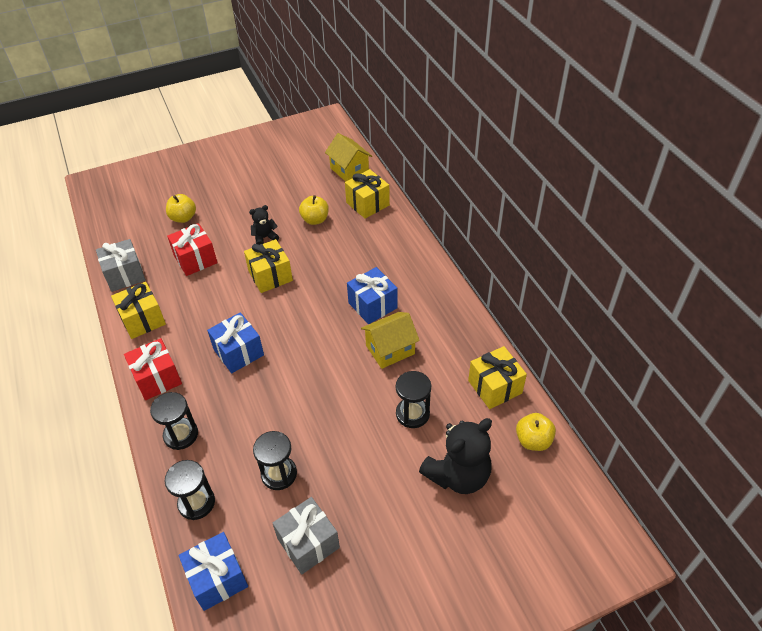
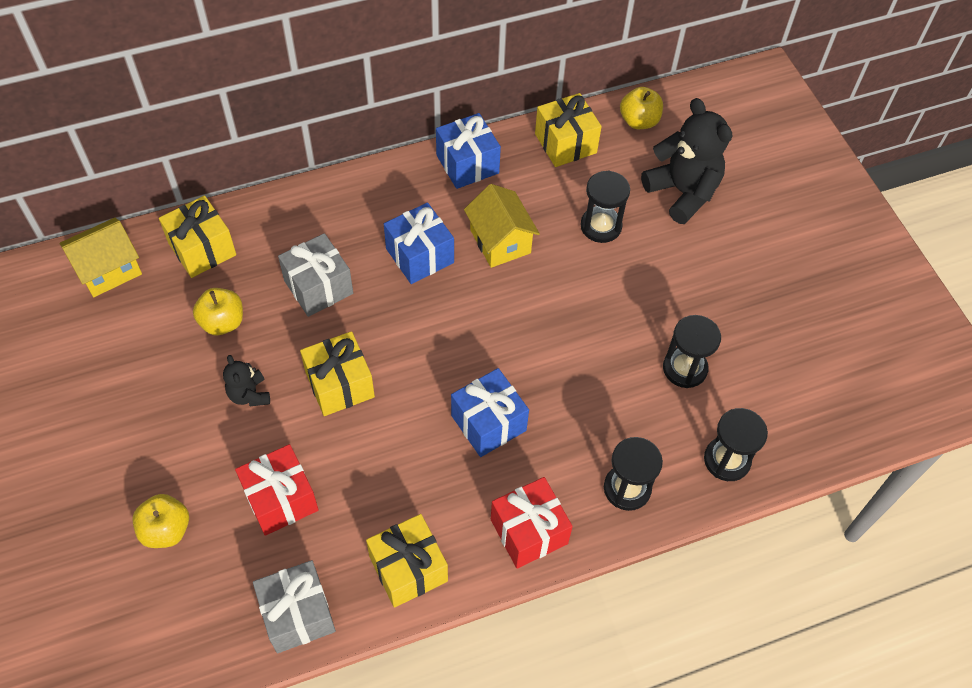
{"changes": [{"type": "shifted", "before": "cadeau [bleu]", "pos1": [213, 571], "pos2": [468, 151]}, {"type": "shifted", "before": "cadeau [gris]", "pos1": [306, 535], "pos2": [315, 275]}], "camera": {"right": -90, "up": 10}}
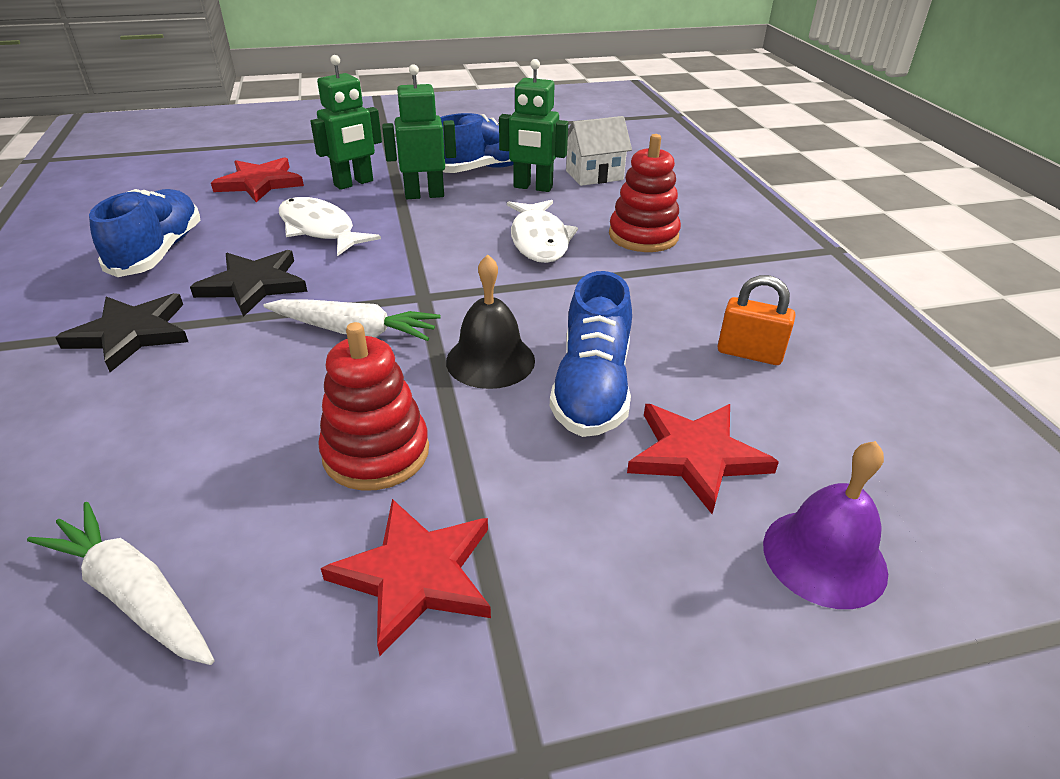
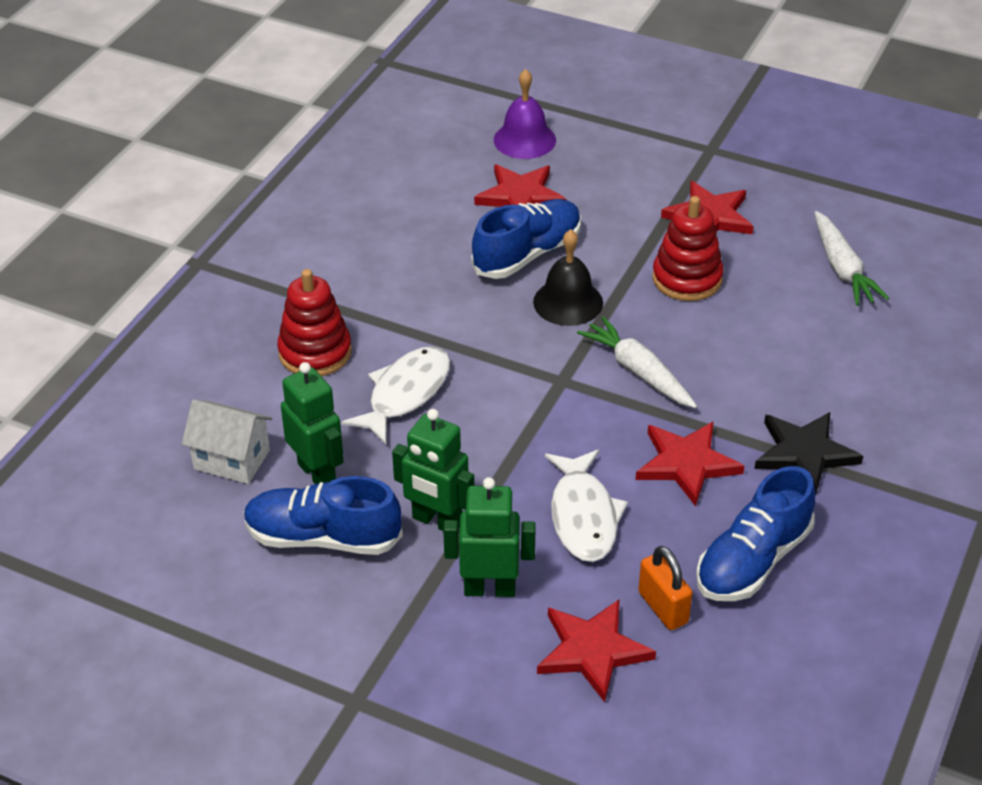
{"changes": [{"type": "shifted", "before": "cadenas [orange]", "pos1": [756, 320], "pos2": [665, 588]}, {"type": "repainted", "before": "étoile [noir]", "after": "étoile [rouge]", "pos1": [248, 283], "pos2": [690, 464]}], "camera": {"right": -140, "up": 5}}
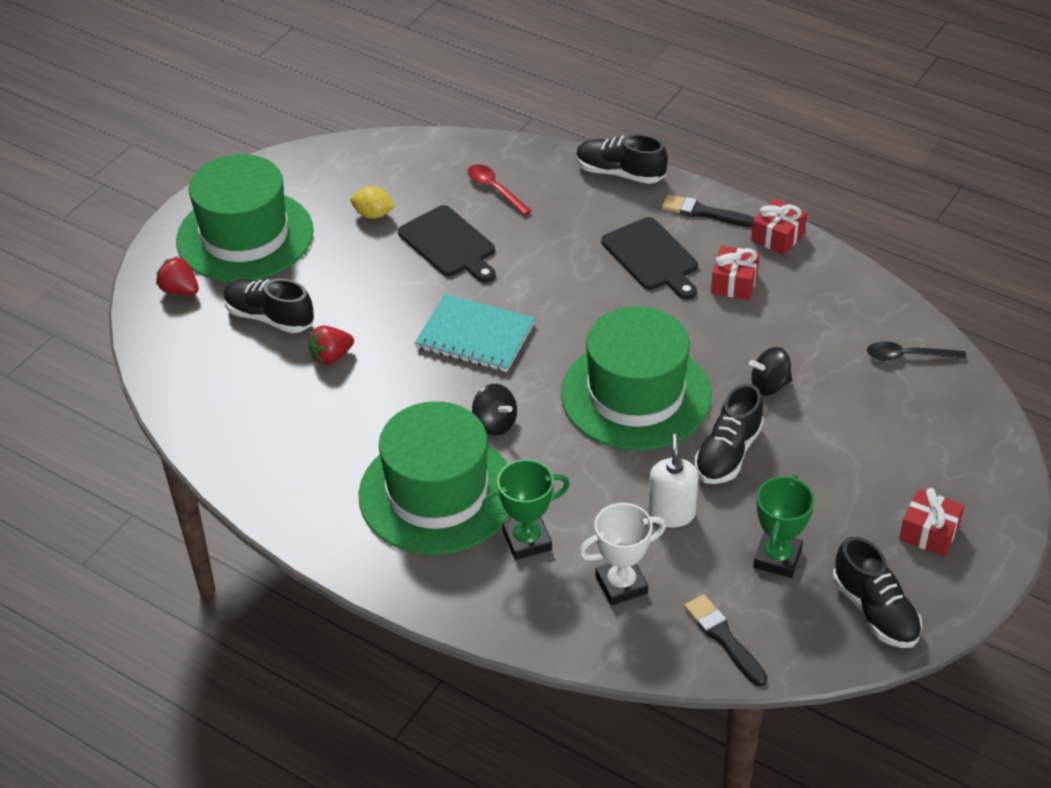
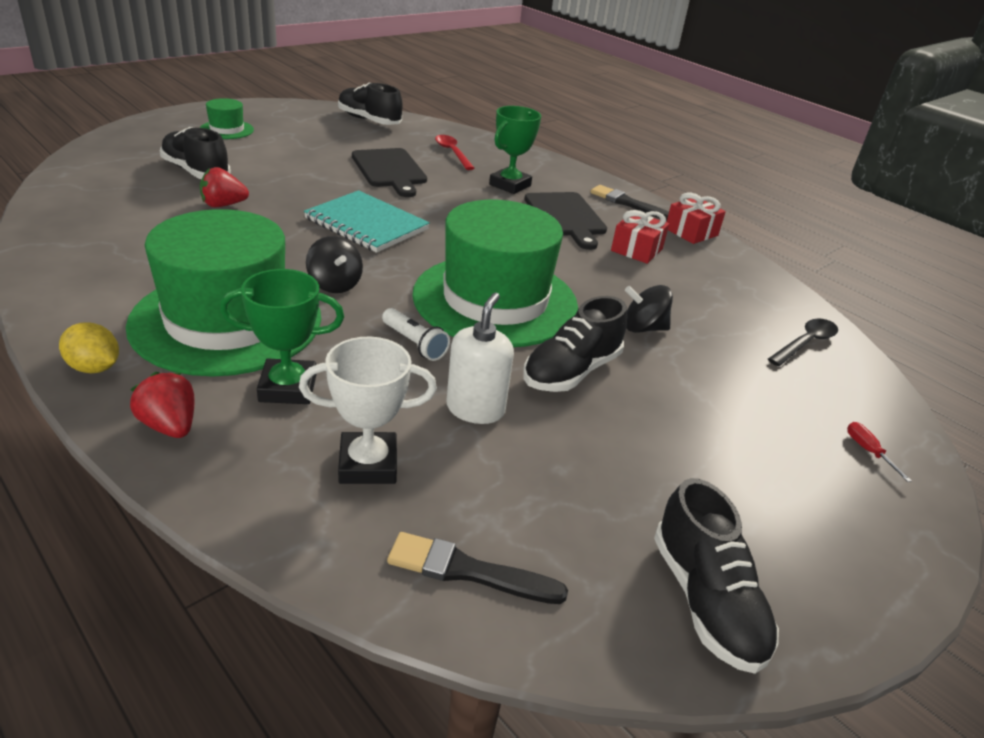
{"changes": [{"type": "gone", "before": "cadeau [rouge]", "pos1": [931, 522]}, {"type": "new", "after": "lampe de poche [blanc]", "pos2": [416, 334]}, {"type": "new", "after": "tournevis [rouge]", "pos2": [879, 452]}, {"type": "shifted", "before": "fraise [rouge]", "pos1": [177, 275], "pos2": [162, 405]}, {"type": "shifted", "before": "citron [jaune]", "pos1": [372, 202], "pos2": [89, 347]}, {"type": "shifted", "before": "chaussure [noir]", "pos1": [622, 159], "pos2": [370, 104]}, {"type": "shifted", "before": "trophée [vert]", "pos1": [784, 526], "pos2": [515, 150]}, {"type": "rotated", "before": "pinceau [noir]", "pos1": [725, 640], "pos2": [477, 568], "turn": -60}, {"type": "rotated", "before": "cuillère [noir]", "pos1": [916, 351], "pos2": [803, 342], "turn": 120}, {"type": "scaled", "before": "chapeau [vert]", "pos1": [245, 218], "pos2": [227, 118], "scale": 0.43}], "camera": {"right": 10, "up": -10}}
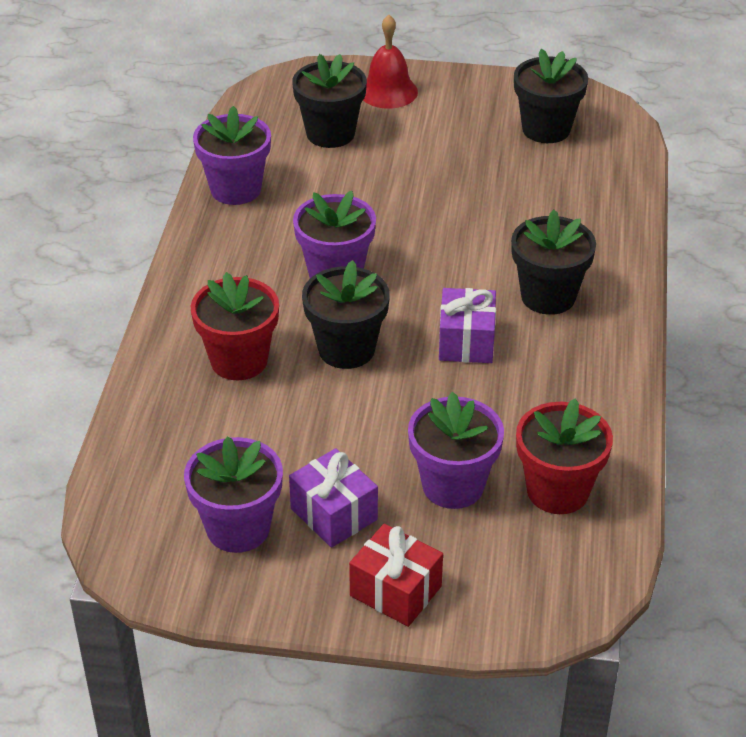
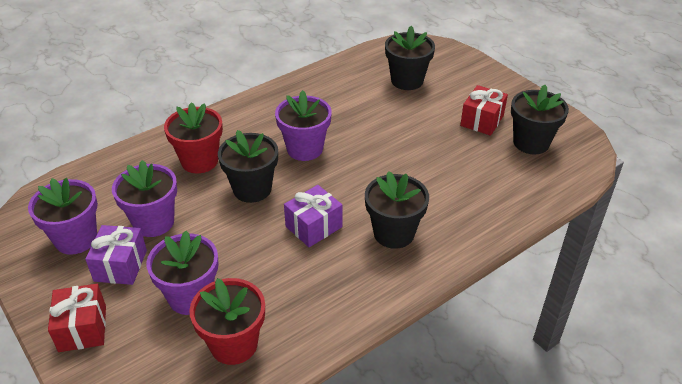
{"changes": [{"type": "gone", "before": "cloche [rouge]", "pos1": [390, 62]}, {"type": "new", "after": "cadeau [rouge]", "pos2": [484, 110]}, {"type": "shifted", "before": "pot de fleurs [violet]", "pos1": [232, 155], "pos2": [144, 198]}], "camera": {"right": 45, "up": 0}}
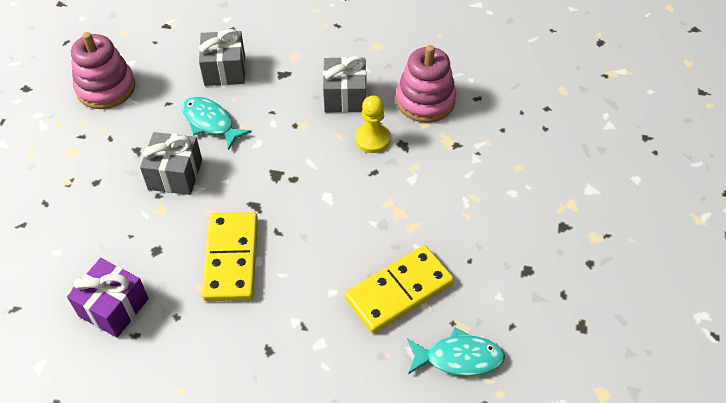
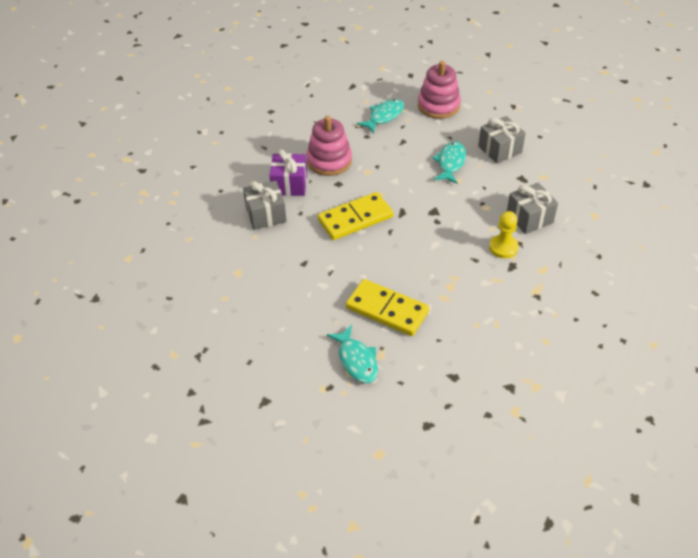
{"changes": [{"type": "new", "after": "poisson [turquoise]", "pos2": [380, 116]}, {"type": "shifted", "before": "cadeau [gris]", "pos1": [171, 163], "pos2": [265, 205]}, {"type": "shifted", "before": "jouet à empiler [rose]", "pos1": [426, 84], "pos2": [329, 146]}], "camera": {"right": 65, "up": -5}}
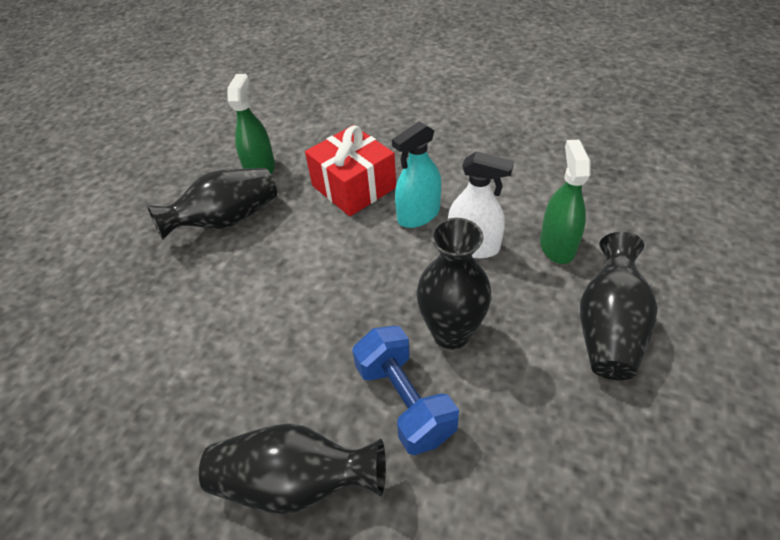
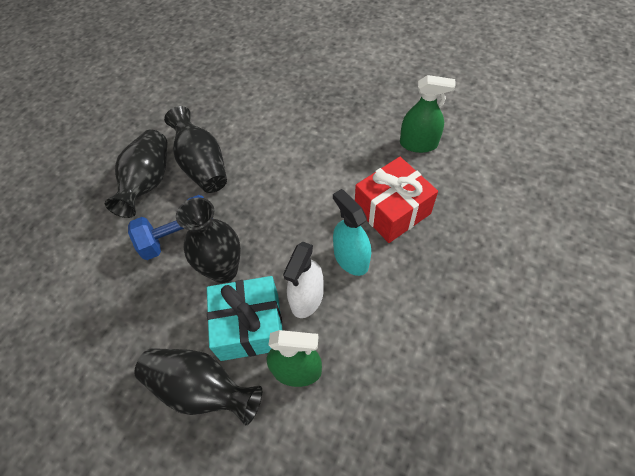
{"changes": [{"type": "new", "after": "cadeau [turquoise]", "pos2": [245, 318]}, {"type": "shifted", "before": "vase [noir]", "pos1": [212, 204], "pos2": [195, 149]}], "camera": {"right": 95, "up": 10}}
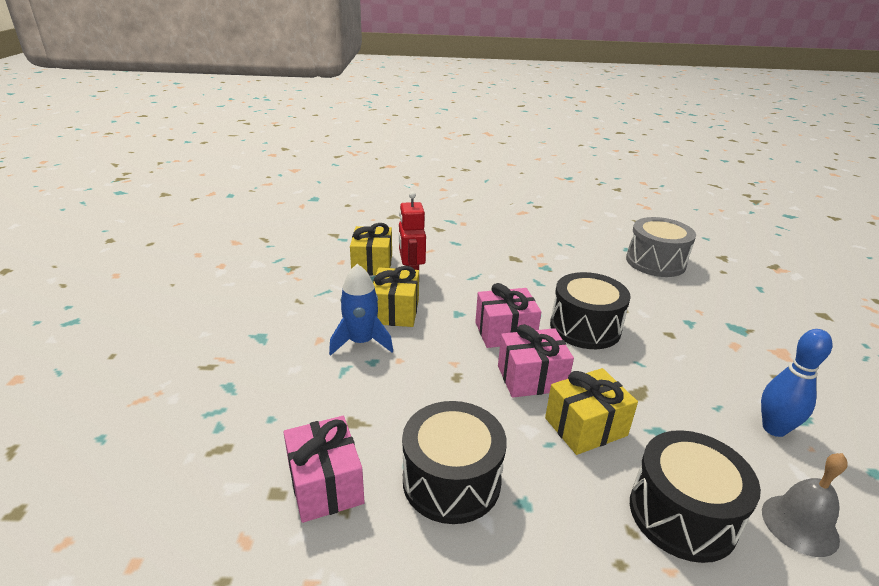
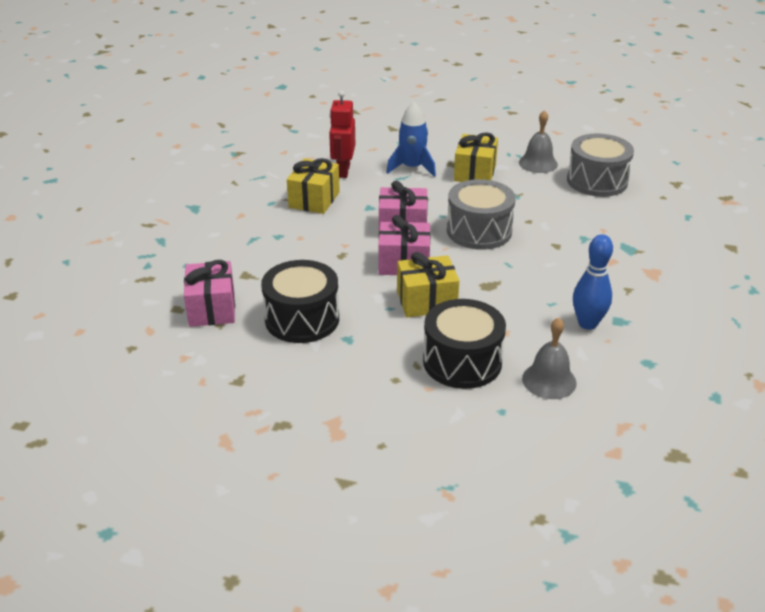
{"changes": [{"type": "new", "after": "cloche [gris]", "pos2": [538, 141]}, {"type": "shifted", "before": "fusée [bleu]", "pos1": [361, 309], "pos2": [411, 139]}, {"type": "shifted", "before": "cadeau [jaune]", "pos1": [371, 249], "pos2": [476, 157]}, {"type": "repainted", "before": "tambour [noir]", "after": "tambour [gris]", "pos1": [590, 310], "pos2": [481, 214]}], "camera": {"right": 15, "up": 5}}
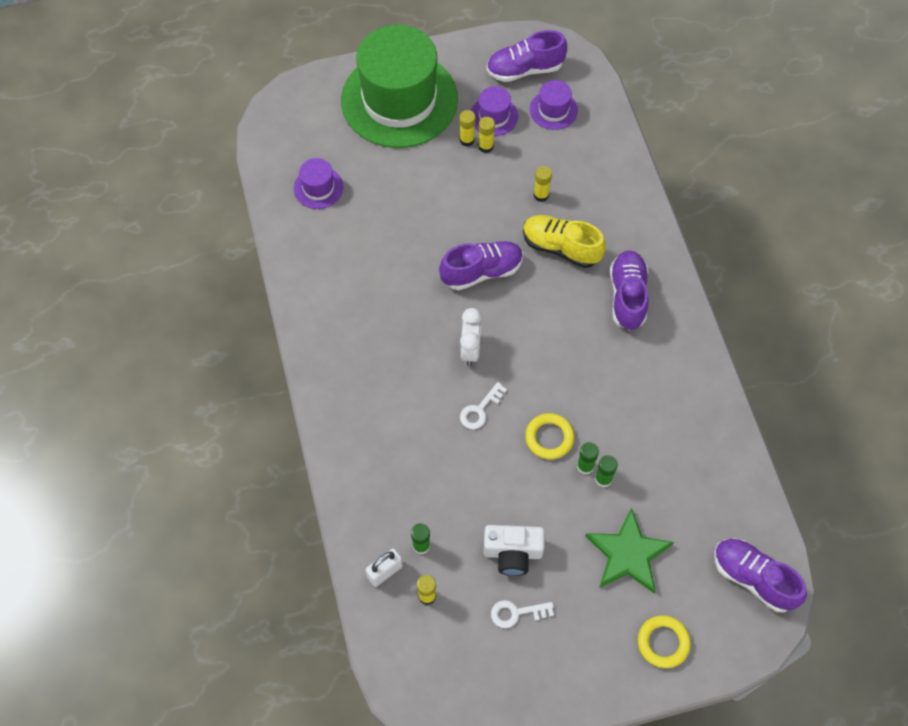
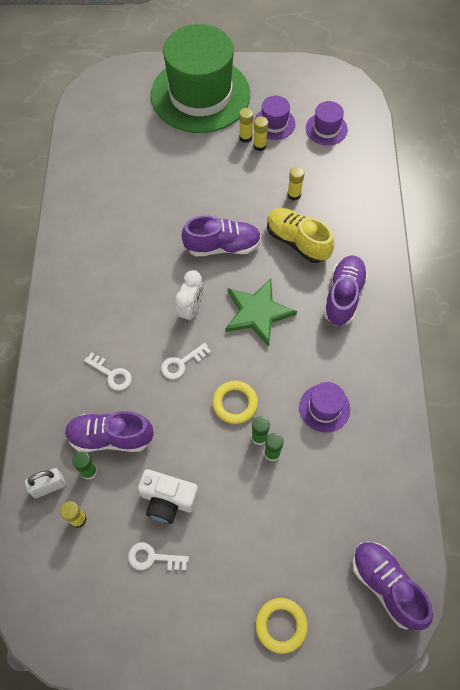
{"changes": [{"type": "new", "after": "clé [blanc]", "pos2": [108, 372]}, {"type": "shifted", "before": "chapeau [violet]", "pos1": [319, 183], "pos2": [324, 407]}, {"type": "shifted", "before": "chaussure [violet]", "pos1": [527, 56], "pos2": [109, 431]}, {"type": "shifted", "before": "étoile [vert]", "pos1": [629, 550], "pos2": [261, 313]}], "camera": {"right": 15, "up": 0}}
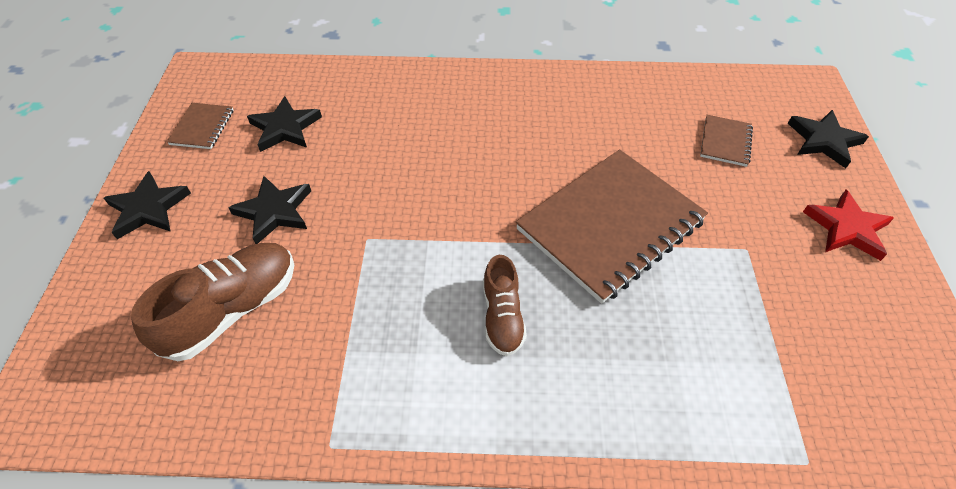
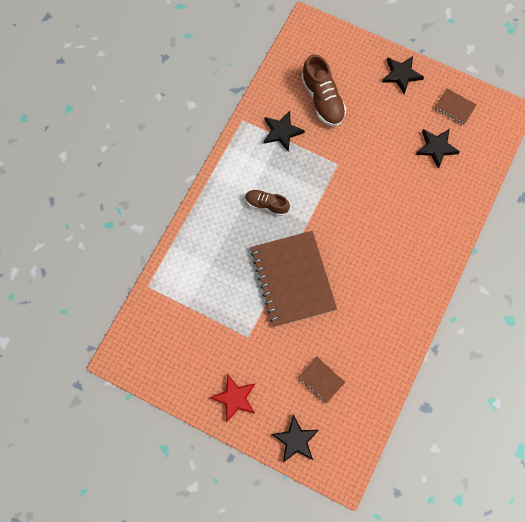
{"changes": [{"type": "shifted", "before": "étoile [noir]", "pos1": [269, 210], "pos2": [284, 131]}], "camera": {"right": 115, "up": 20}}
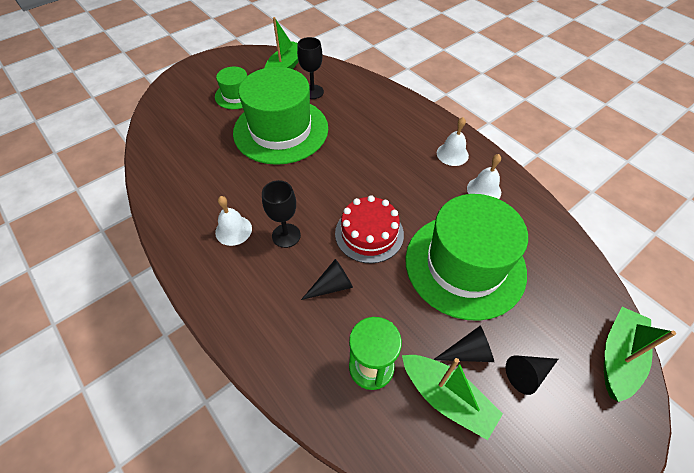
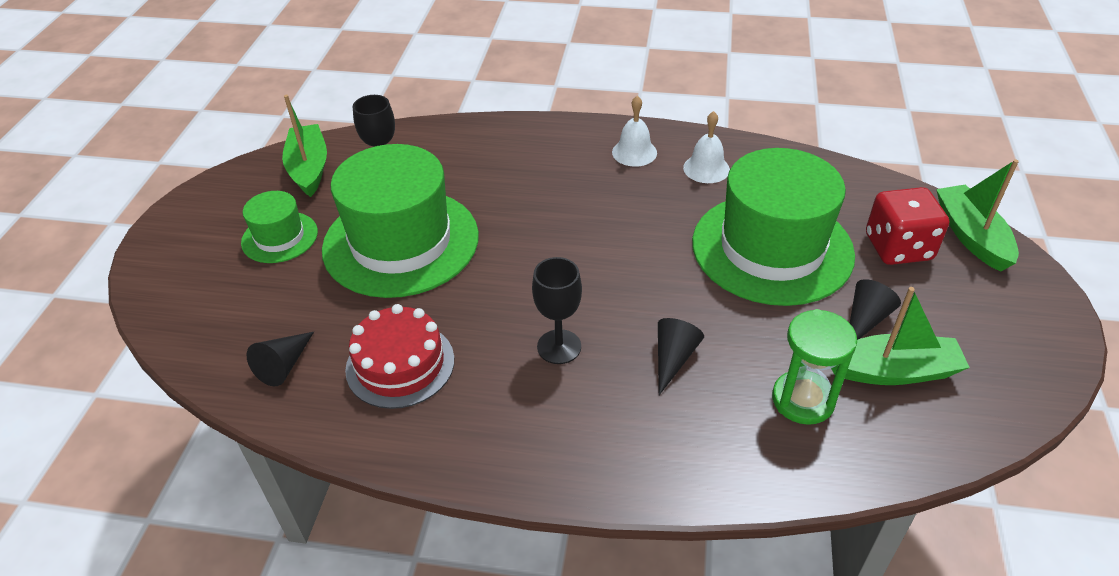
{"changes": [{"type": "gone", "before": "cloche [blanc]", "pos1": [233, 221]}, {"type": "new", "after": "dé [rouge]", "pos2": [907, 226]}, {"type": "shifted", "before": "gâteau [rouge]", "pos1": [369, 229], "pos2": [399, 356]}, {"type": "shifted", "before": "cône [noir]", "pos1": [532, 375], "pos2": [280, 359]}], "camera": {"right": -40, "up": -10}}
